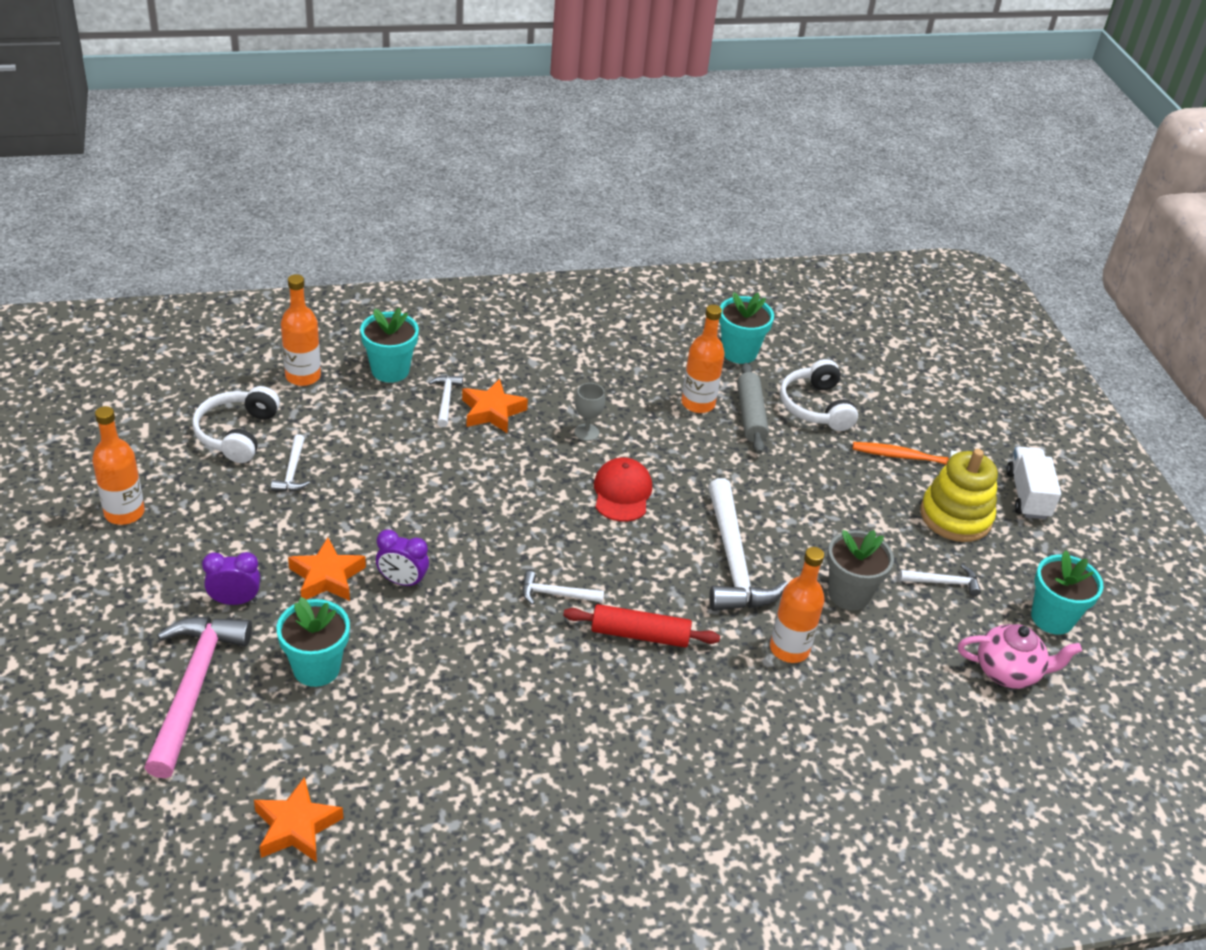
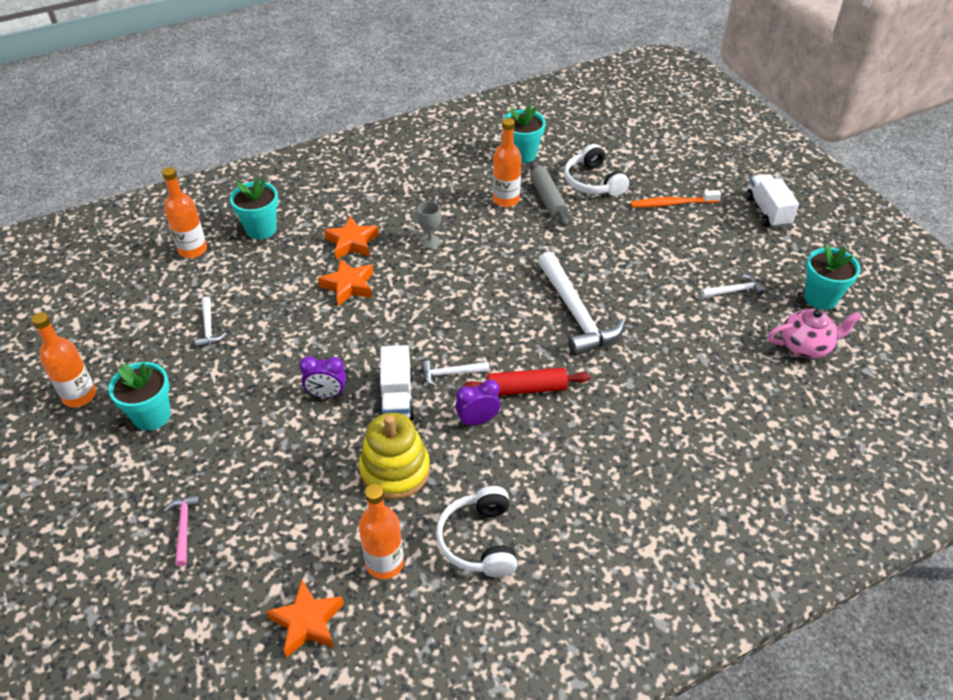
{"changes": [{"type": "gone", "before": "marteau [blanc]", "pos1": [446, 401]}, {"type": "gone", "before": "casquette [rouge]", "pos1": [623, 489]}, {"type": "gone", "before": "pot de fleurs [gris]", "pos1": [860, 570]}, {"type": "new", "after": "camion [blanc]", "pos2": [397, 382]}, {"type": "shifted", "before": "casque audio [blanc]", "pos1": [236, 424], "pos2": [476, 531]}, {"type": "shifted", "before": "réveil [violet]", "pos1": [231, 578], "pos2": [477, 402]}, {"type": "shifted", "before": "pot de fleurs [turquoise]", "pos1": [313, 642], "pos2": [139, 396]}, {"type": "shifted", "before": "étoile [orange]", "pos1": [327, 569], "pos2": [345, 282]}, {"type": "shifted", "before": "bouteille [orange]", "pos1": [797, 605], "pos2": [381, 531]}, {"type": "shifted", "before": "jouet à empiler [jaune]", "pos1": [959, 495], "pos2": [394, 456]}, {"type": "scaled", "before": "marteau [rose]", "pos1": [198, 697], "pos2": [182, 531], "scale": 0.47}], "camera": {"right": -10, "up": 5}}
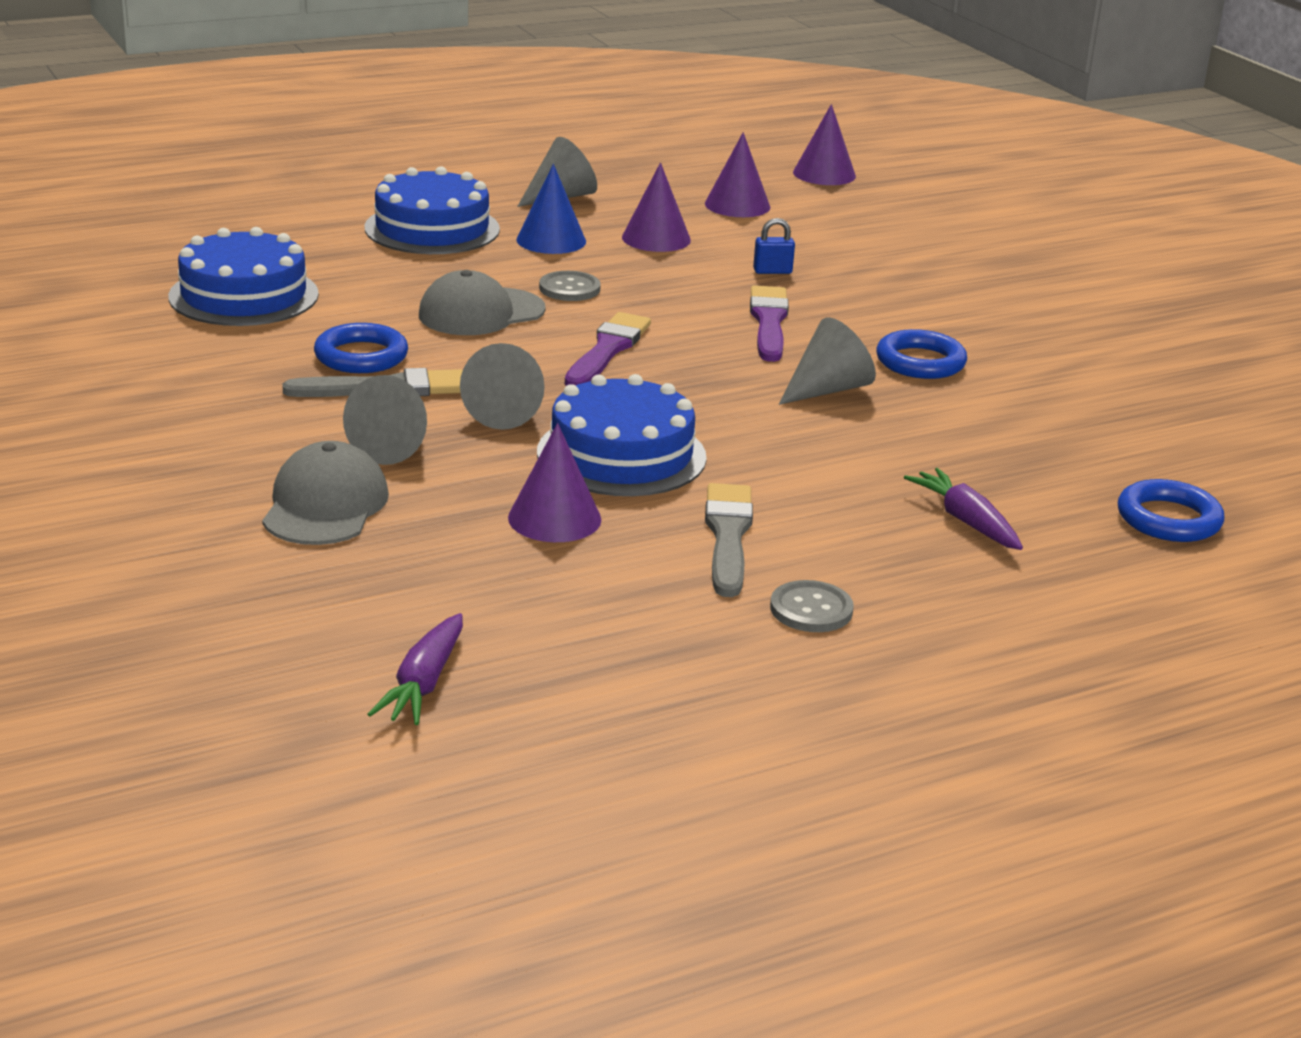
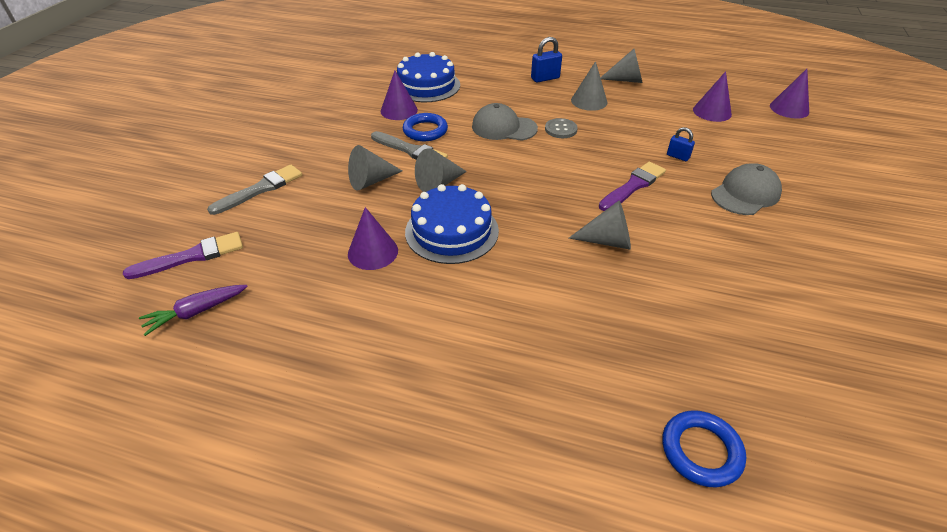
{"changes": [{"type": "gone", "before": "bouton [gris]", "pos1": [812, 606]}, {"type": "gone", "before": "anneau [bleu]", "pos1": [921, 354]}, {"type": "gone", "before": "carotte [violet]", "pos1": [963, 509]}, {"type": "shifted", "before": "casquette [gris]", "pos1": [325, 493], "pos2": [746, 189]}, {"type": "shifted", "before": "pinceau [violet]", "pos1": [608, 349], "pos2": [183, 255]}, {"type": "shifted", "before": "cône [violet]", "pos1": [656, 207], "pos2": [399, 95]}, {"type": "shifted", "before": "pinceau [gris]", "pos1": [729, 540], "pos2": [254, 190]}, {"type": "swapped", "before": "gâteau [bleu]", "after": "cadenas [bleu]", "pos1": [432, 210], "pos2": [546, 60]}, {"type": "repainted", "before": "cône [bleu]", "after": "cône [gris]", "pos1": [551, 209], "pos2": [589, 86]}], "camera": {"right": 45, "up": 15}}
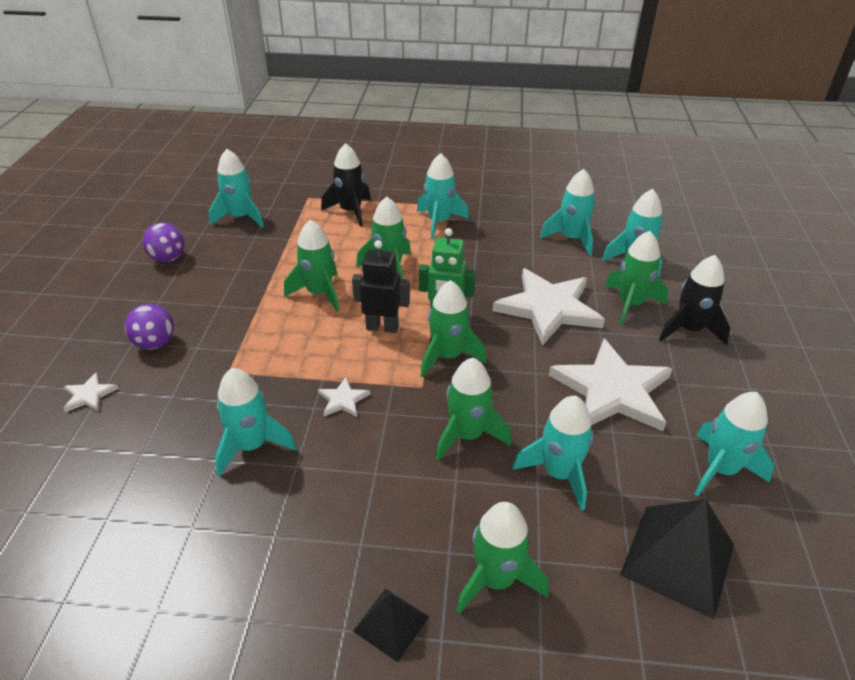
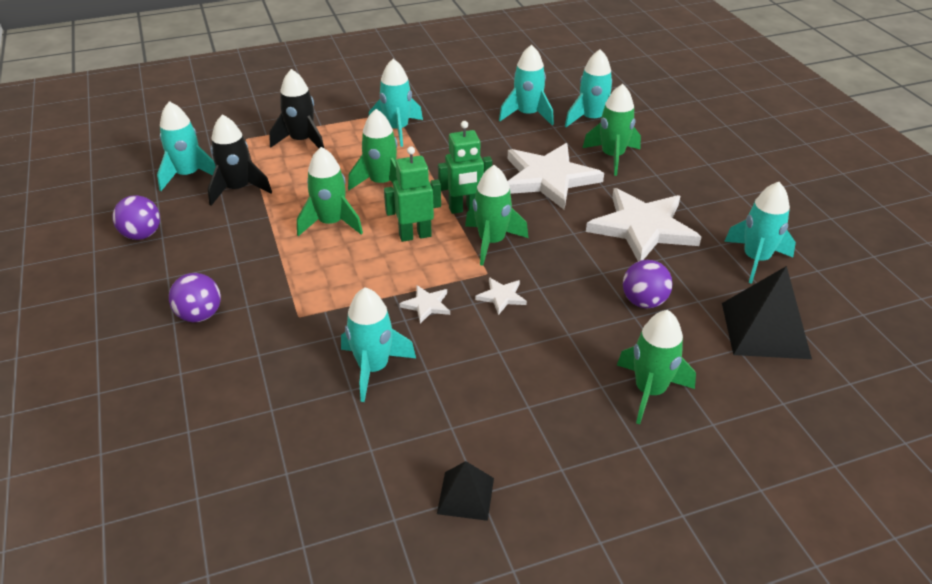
{"changes": [{"type": "gone", "before": "fusée [vert]", "pos1": [473, 409]}, {"type": "shifted", "before": "étoile [blanc]", "pos1": [91, 392], "pos2": [501, 296]}, {"type": "shifted", "before": "pyramide [noir]", "pos1": [391, 625], "pos2": [465, 491]}, {"type": "shifted", "before": "fusée [noir]", "pos1": [694, 300], "pos2": [240, 160]}, {"type": "swapped", "before": "fusée [turquoise]", "after": "balle [violet]", "pos1": [553, 453], "pos2": [648, 284]}, {"type": "repainted", "before": "robot [noir]", "after": "robot [vert]", "pos1": [381, 286], "pos2": [412, 194]}], "camera": {"right": -25, "up": 0}}
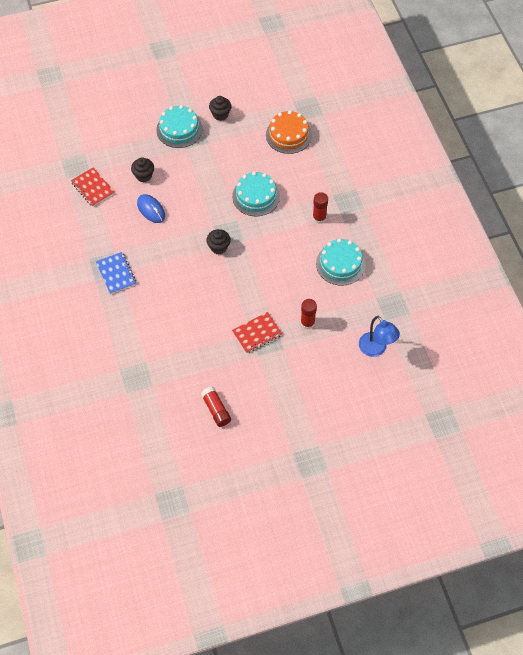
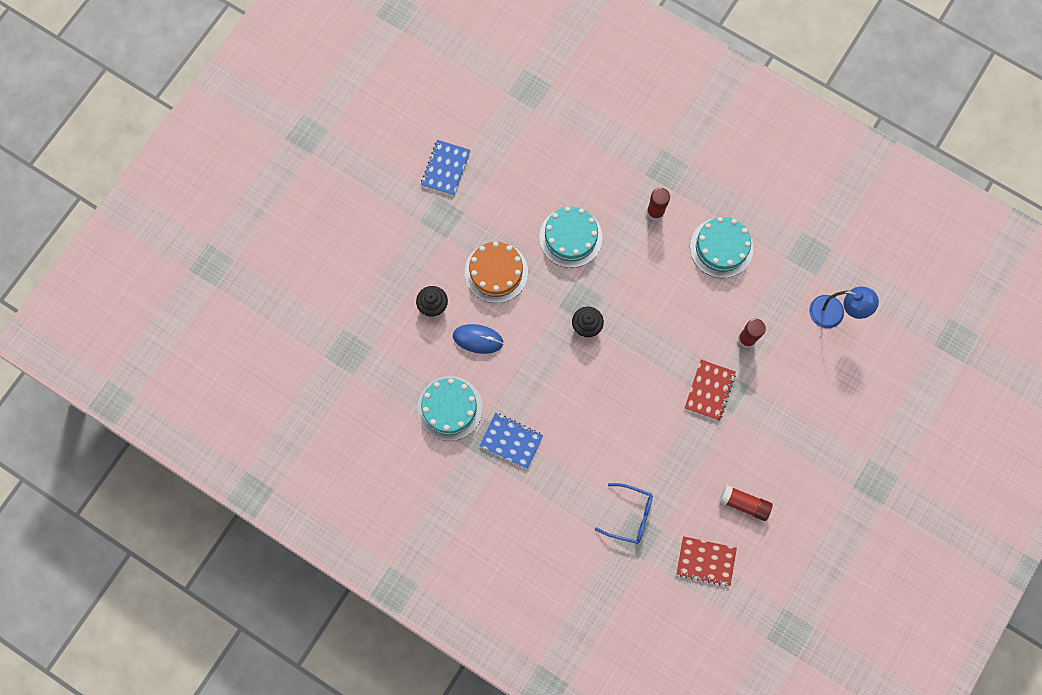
{"changes": [{"type": "new", "after": "lunettes [bleu]", "pos2": [624, 513]}, {"type": "shifted", "before": "carnet [rouge]", "pos1": [93, 187], "pos2": [706, 561]}, {"type": "shifted", "before": "gâteau [turquoise]", "pos1": [179, 126], "pos2": [450, 408]}, {"type": "shifted", "before": "gâteau [orange]", "pos1": [289, 132], "pos2": [496, 272]}, {"type": "swapped", "before": "muffin [noir]", "after": "carnet [bleu]", "pos1": [220, 108], "pos2": [446, 168]}], "camera": {"right": -40, "up": 15}}
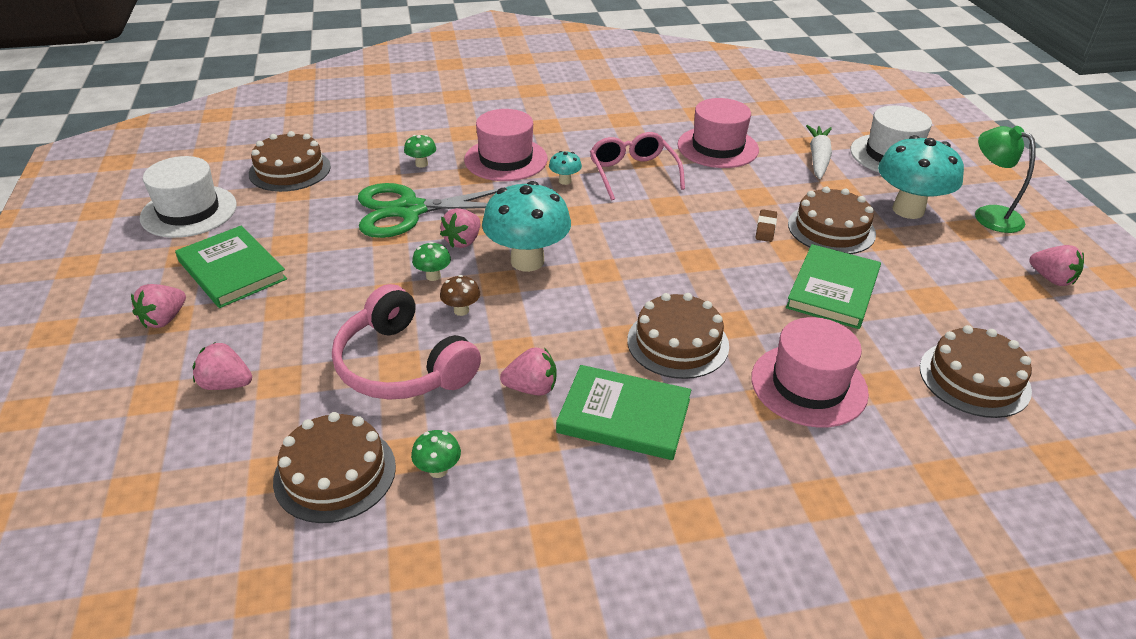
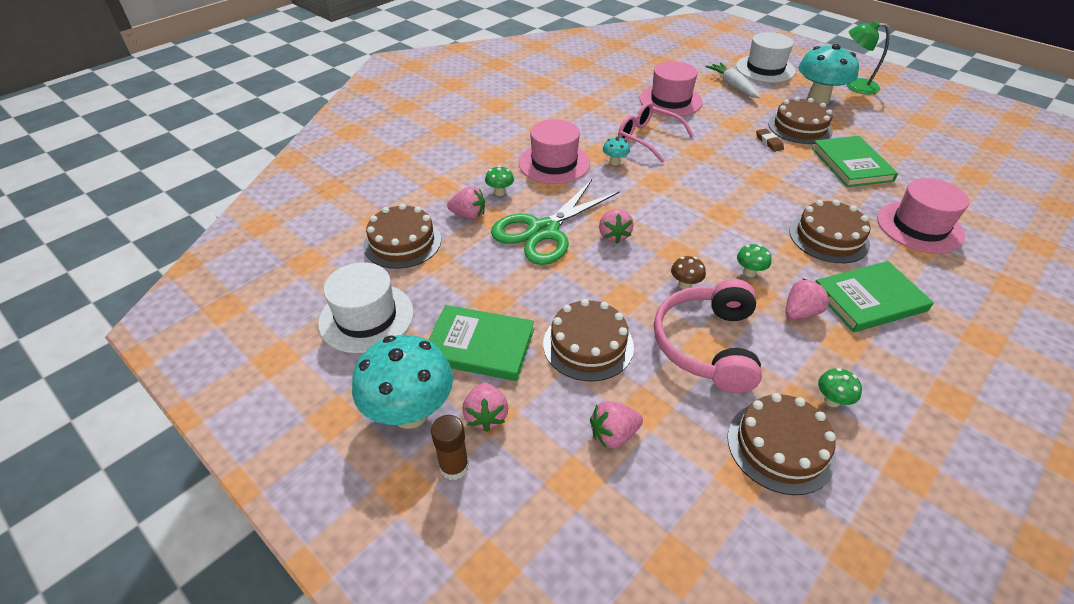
{"changes": [{"type": "new", "after": "bâton de colle [marron]", "pos2": [450, 447]}, {"type": "shifted", "before": "champignon [vert]", "pos1": [431, 261], "pos2": [754, 260]}, {"type": "shifted", "before": "champignon [turquoise]", "pos1": [526, 226], "pos2": [402, 382]}, {"type": "shifted", "before": "gâteau [marron]", "pos1": [976, 371], "pos2": [588, 340]}, {"type": "shifted", "before": "fraise [rose]", "pos1": [1057, 265], "pos2": [466, 203]}, {"type": "rotated", "before": "casque audio [rose]", "pos1": [406, 342], "pos2": [708, 336], "turn": 90}], "camera": {"right": -35, "up": 5}}
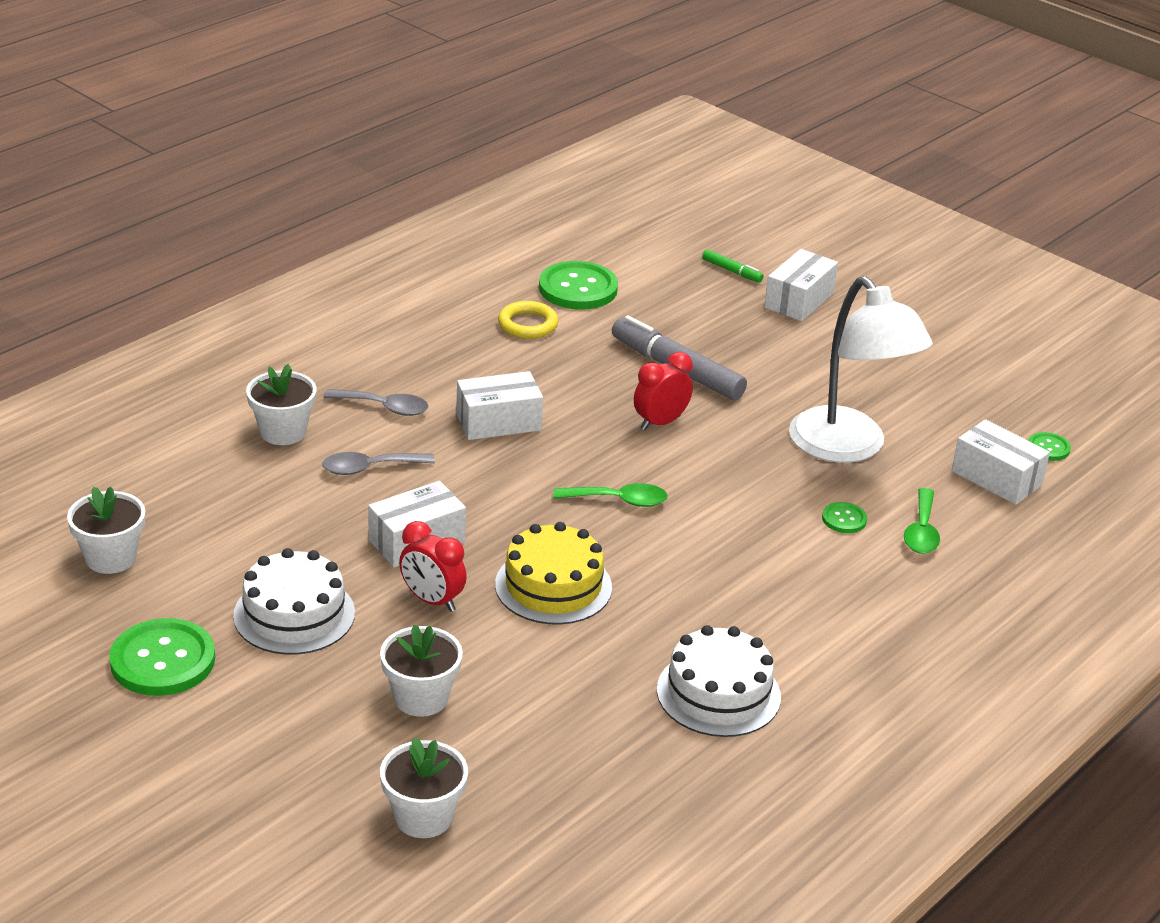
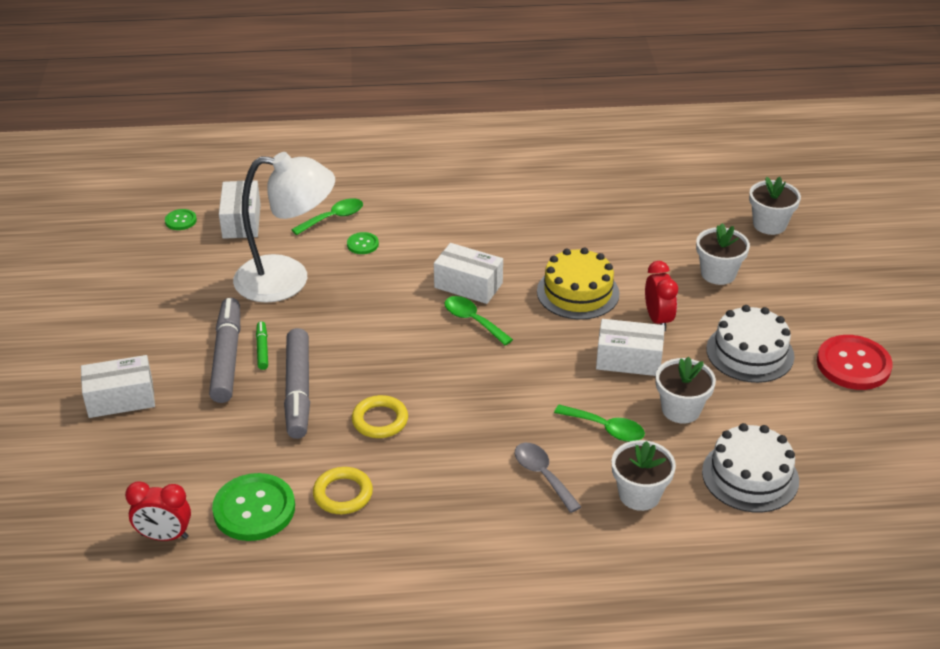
{"changes": [{"type": "new", "after": "feutre [gris]", "pos2": [224, 350]}, {"type": "new", "after": "anneau [jaune]", "pos2": [380, 416]}, {"type": "shifted", "before": "pot de fleurs [blanc]", "pos1": [106, 530], "pos2": [686, 390]}, {"type": "shifted", "before": "boîte [blanc]", "pos1": [499, 405], "pos2": [468, 273]}, {"type": "shifted", "before": "réveil [rouge]", "pos1": [663, 391], "pos2": [158, 511]}, {"type": "shifted", "before": "gâteau [blanc]", "pos1": [719, 681], "pos2": [750, 468]}, {"type": "shifted", "before": "feutre [vert]", "pos1": [733, 266], "pos2": [262, 345]}, {"type": "repainted", "before": "bouton [vert]", "after": "bouton [rouge]", "pos1": [162, 657], "pos2": [855, 362]}, {"type": "repainted", "before": "cuillère [gris]", "after": "cuillère [vert]", "pos1": [378, 463], "pos2": [599, 423]}, {"type": "rotated", "before": "lampe [blanc]", "pos1": [861, 369], "pos2": [284, 227], "turn": 75}], "camera": {"right": -135, "up": 5}}
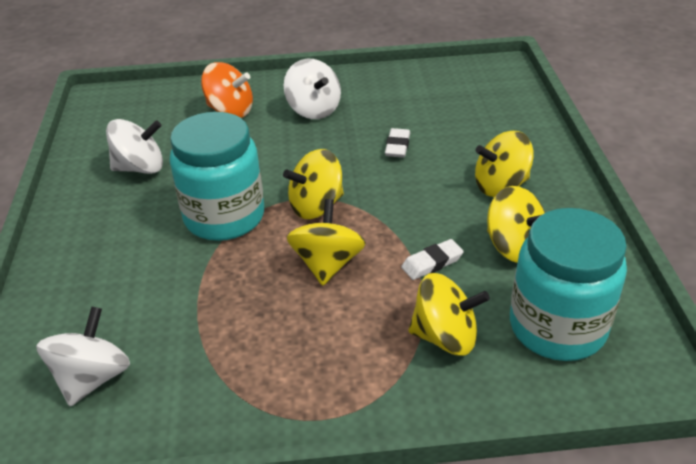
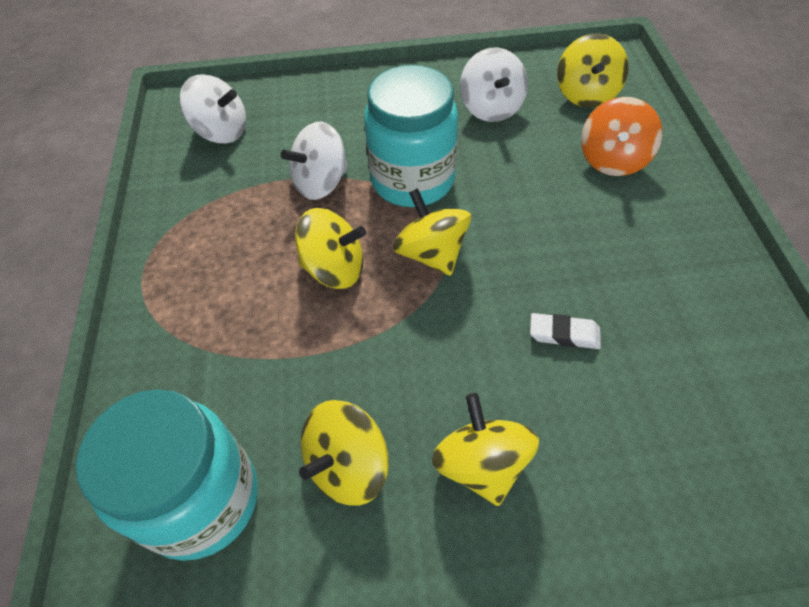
{"changes": [{"type": "gone", "before": "gomme [blanc]", "pos1": [432, 259]}, {"type": "shifted", "before": "toupie [blanc]", "pos1": [312, 89], "pos2": [314, 161]}, {"type": "shifted", "before": "toupie [jaune]", "pos1": [449, 314], "pos2": [593, 70]}], "camera": {"right": 90, "up": 15}}
